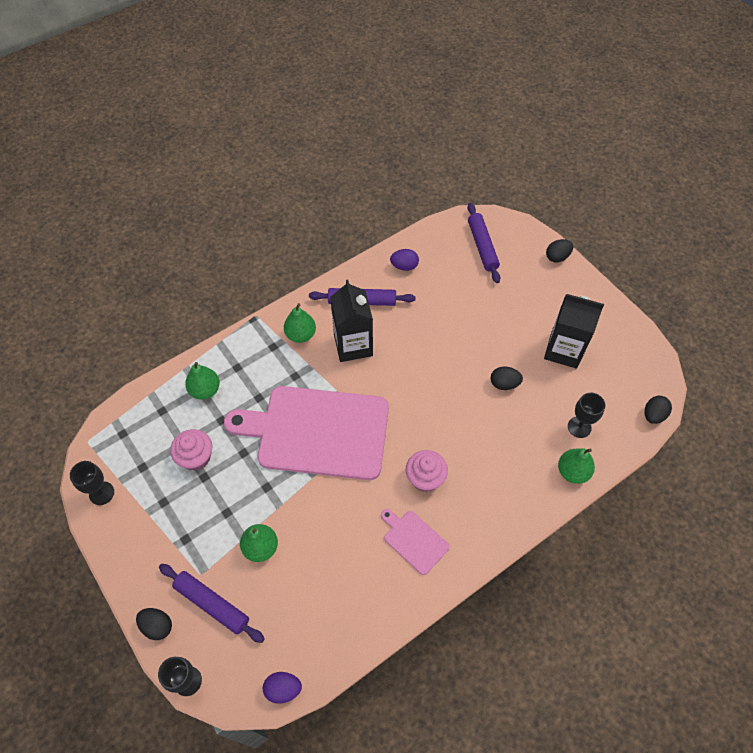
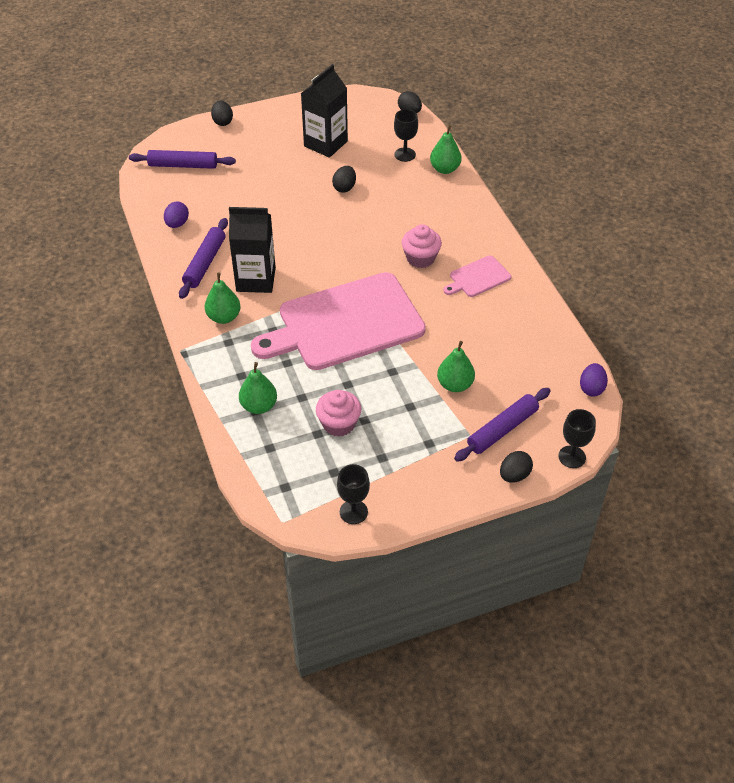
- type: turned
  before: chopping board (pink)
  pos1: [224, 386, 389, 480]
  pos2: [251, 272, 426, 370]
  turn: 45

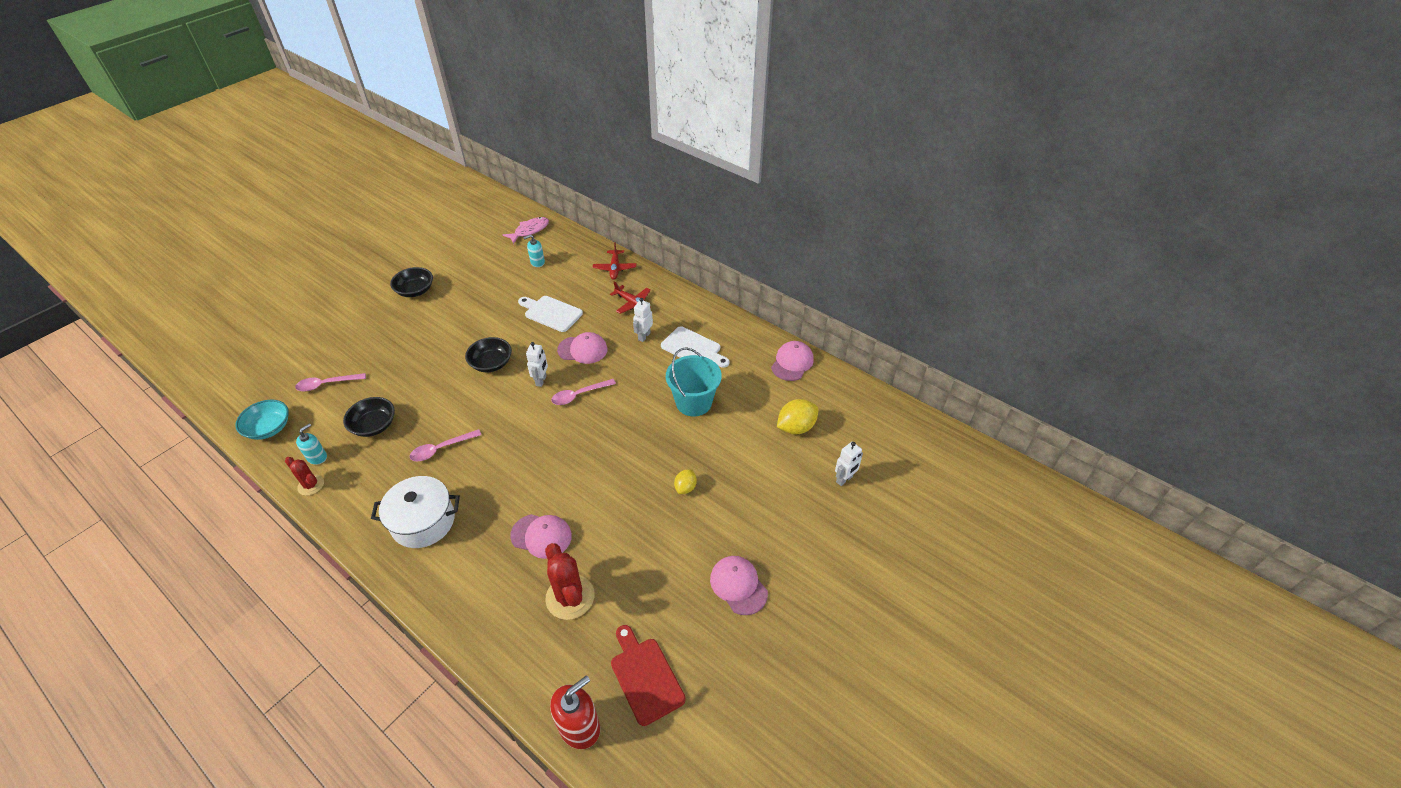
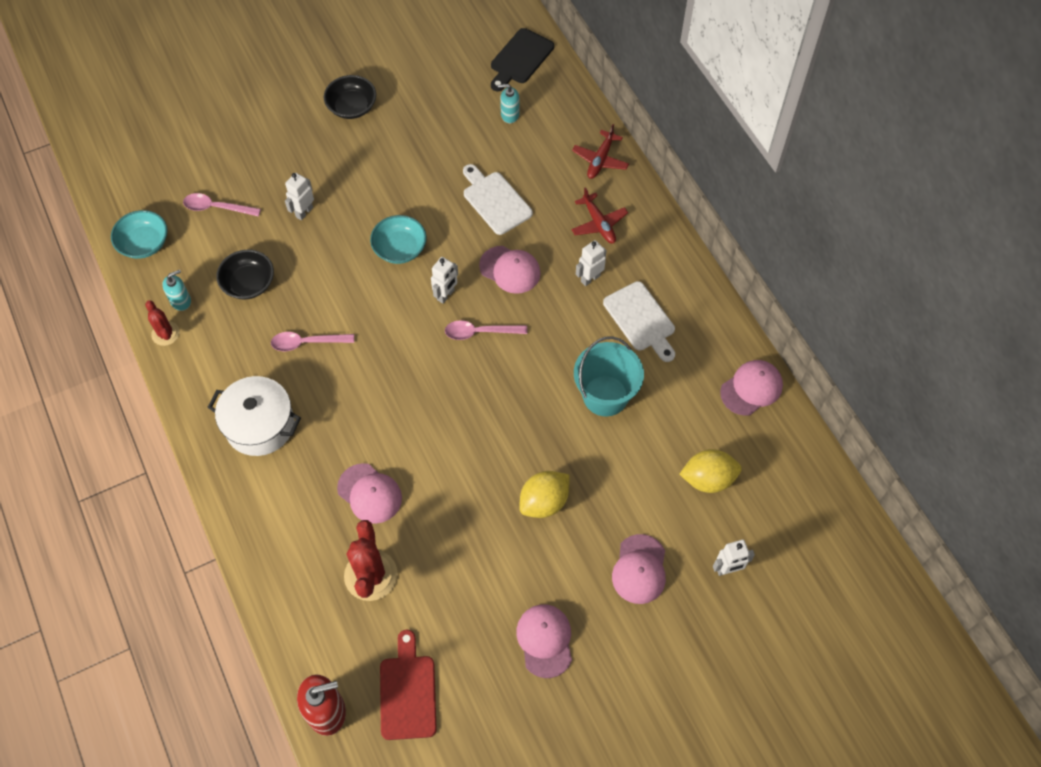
- type: added
  after: robot (white)
  pos2: [285, 173, 314, 221]
- type: added
  after: peaked cap (pink)
  pos2: [612, 534, 666, 604]
- type: replaced
  before: toy fish (pink)
  after: chopping board (ebony)
  pos1: [503, 217, 549, 244]
  pos2: [491, 28, 554, 91]
- type: recoloured
  before: bowl (ebony)
  after: bowl (turquoise)
  pos1: [465, 337, 512, 372]
  pos2: [370, 215, 427, 264]
- type: resized
  before: citrus fruit (bright yellow)
  pos1: [674, 470, 697, 494]
  pos2: [519, 471, 570, 518]
  scale: 1.69

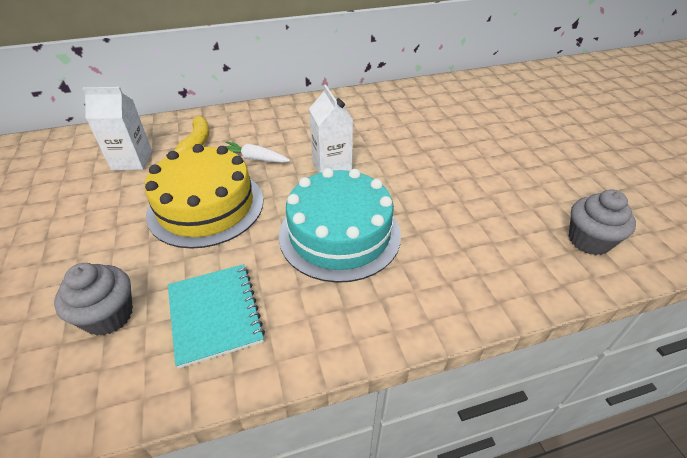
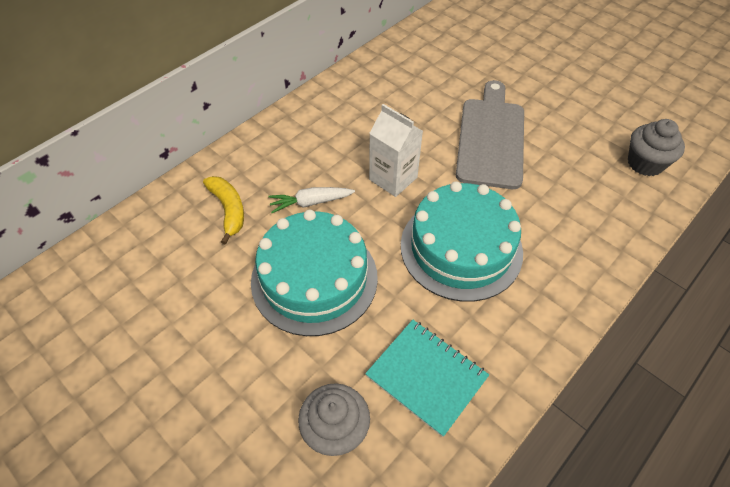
- type: removed
  before: milk carton (white)
  pos1: [82, 87, 152, 170]
- type: added
  after: chopping board (grey)
  pos2: [456, 80, 524, 189]
- type: recoloured
  before: layer cake (bright yellow)
  after: layer cake (turquoise)
  pos1: [145, 144, 263, 249]
  pos2: [251, 210, 378, 336]

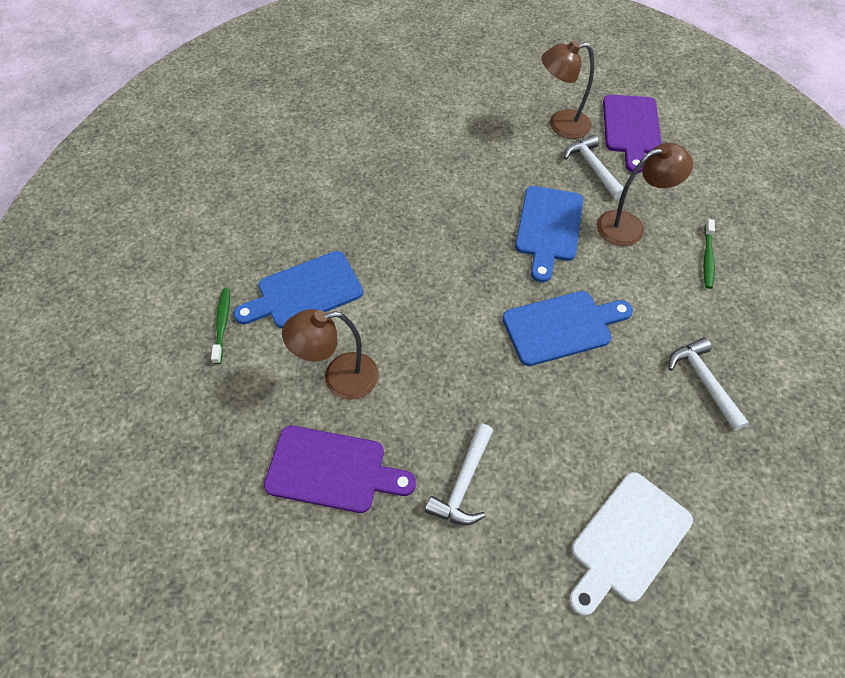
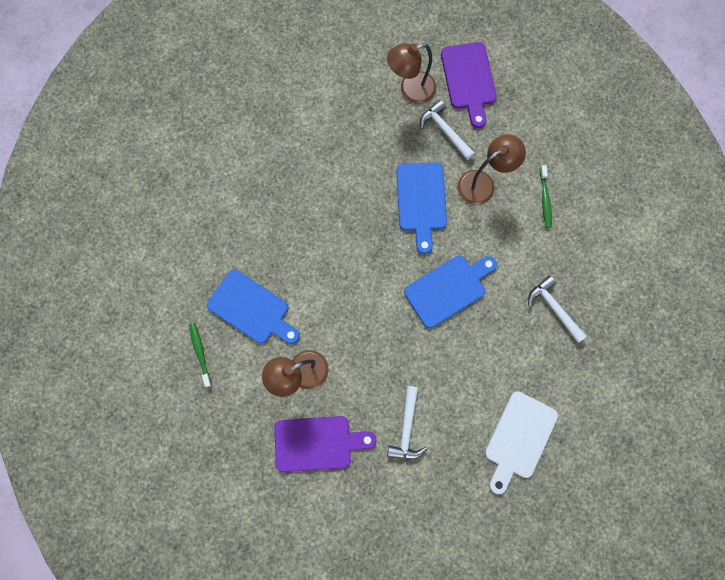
- type: turned
  before: chopping board (royal blue)
  pos1: [234, 251, 363, 328]
  pos2: [207, 270, 300, 344]
  turn: -105

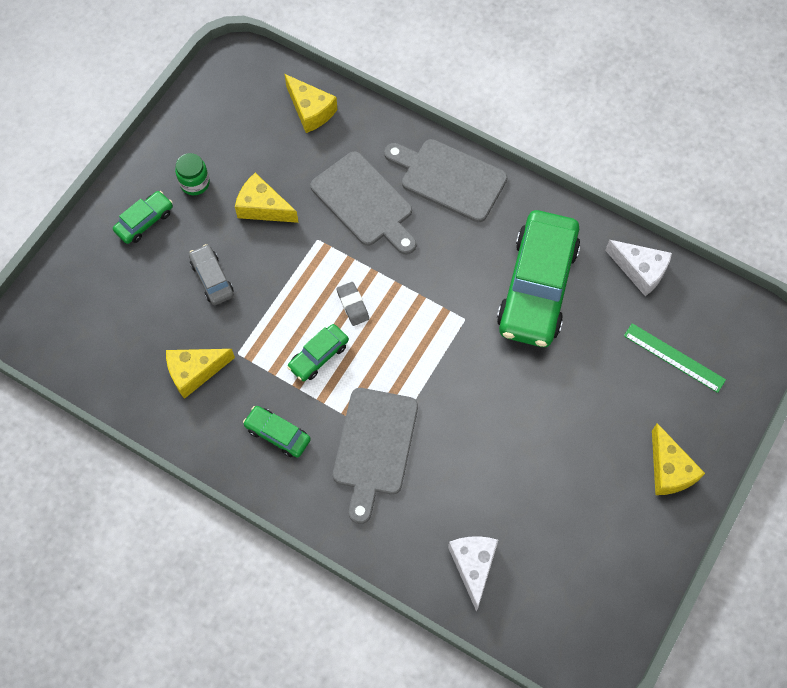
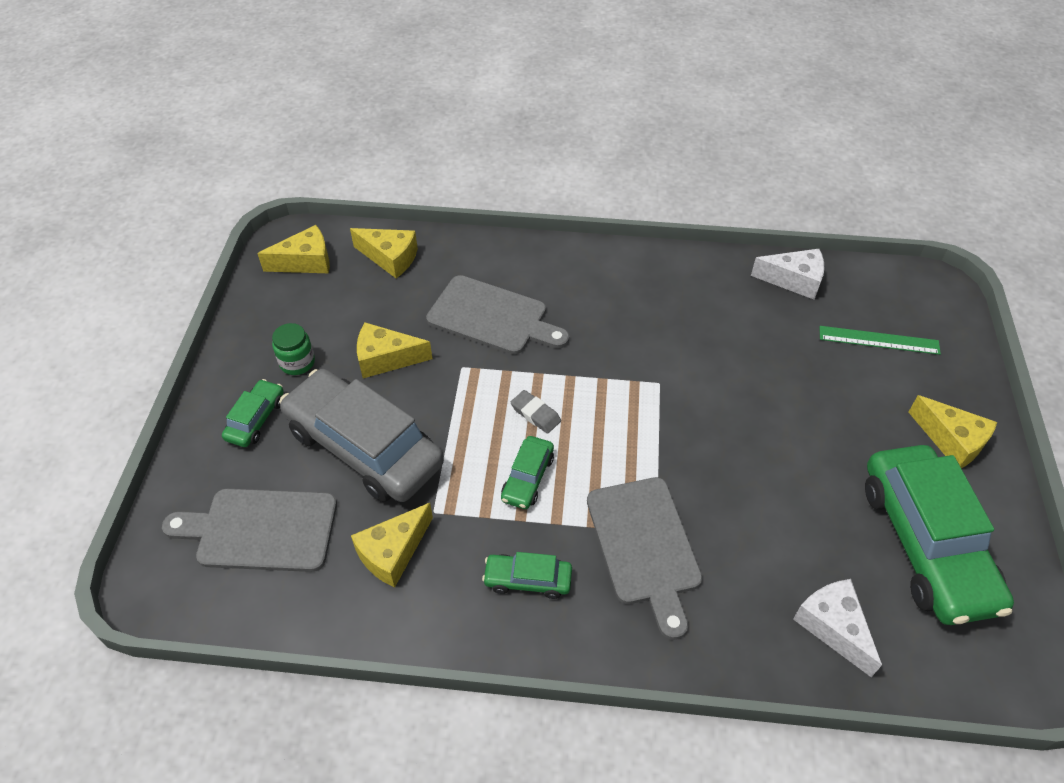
- type: added
  after: cheese wedge (bright yellow)
  pos2: [257, 225, 330, 273]
- type: moved
  before: chopping board (grey)
  pos1: [384, 139, 508, 222]
  pos2: [162, 489, 337, 572]
- type: moved
  before: car (leaf-green)
  pos1: [497, 210, 581, 347]
  pos2: [865, 445, 1014, 625]
- type: resized
  before: car (grey)
  pos1: [189, 244, 234, 305]
  pos2: [279, 369, 444, 502]
  scale: 2.22

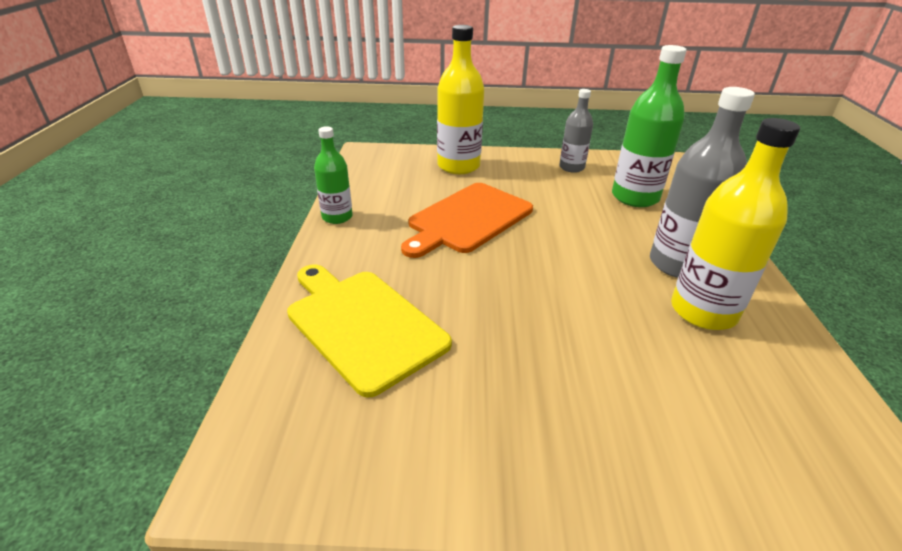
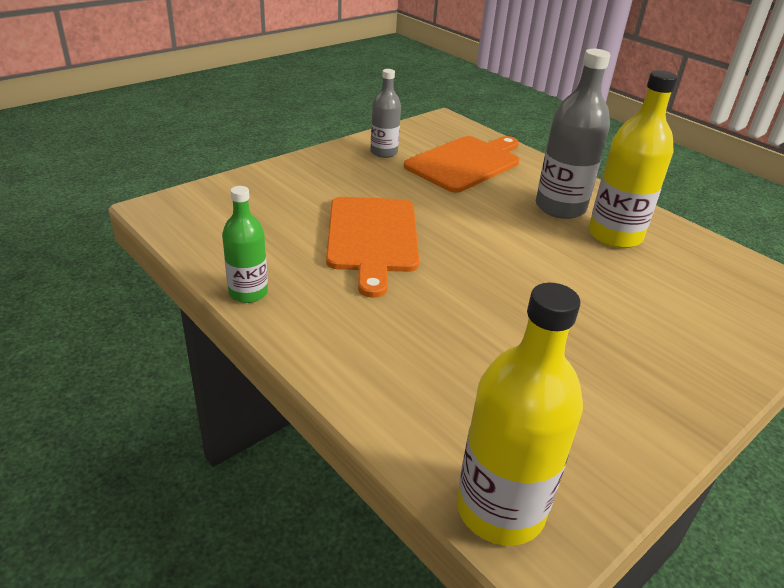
- type: removed
  before: chopping board (bright yellow)
  pos1: [287, 264, 452, 398]
- type: moved
  before: bottle (bright yellow)
  pos1: [437, 25, 484, 174]
  pos2: [457, 283, 583, 546]
- type: replaced
  before: bottle (leaf-green)
  after: chopping board (bright orange)
  pos1: [612, 45, 687, 207]
  pos2: [404, 136, 519, 193]

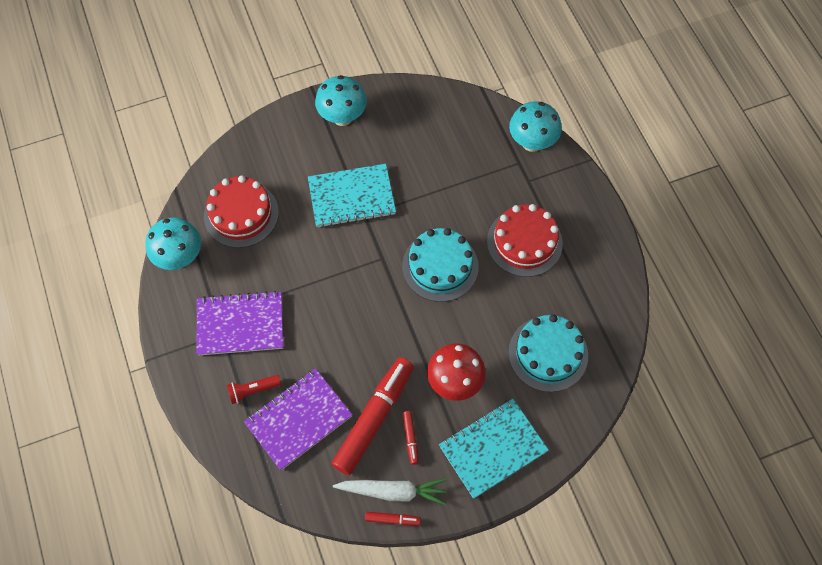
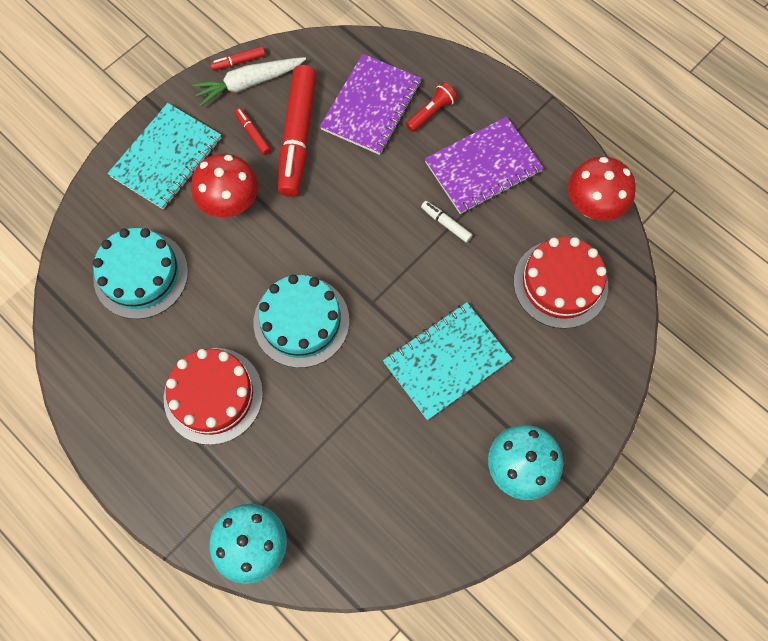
- type: added
  after: felt pen (white)
  pos2: [421, 201, 472, 243]
- type: recoloured
  before: mushroom (turquoise)
  after: mushroom (red)
  pos1: [145, 217, 201, 270]
  pos2: [568, 156, 636, 221]

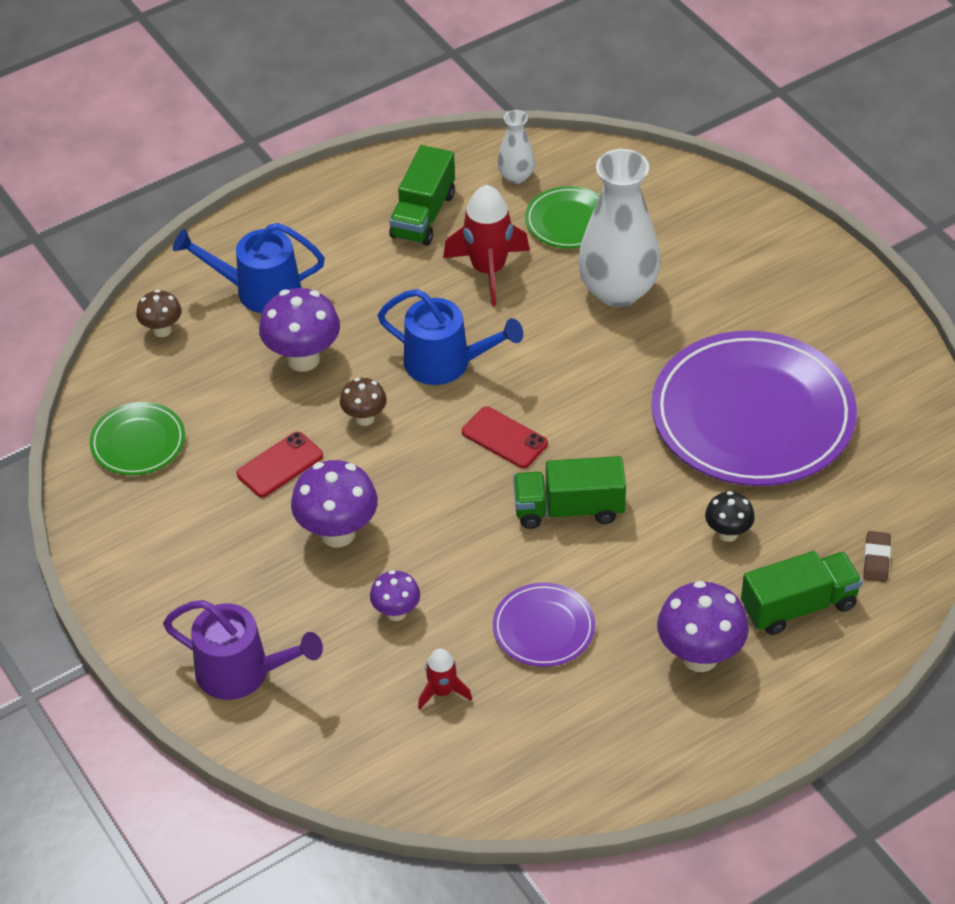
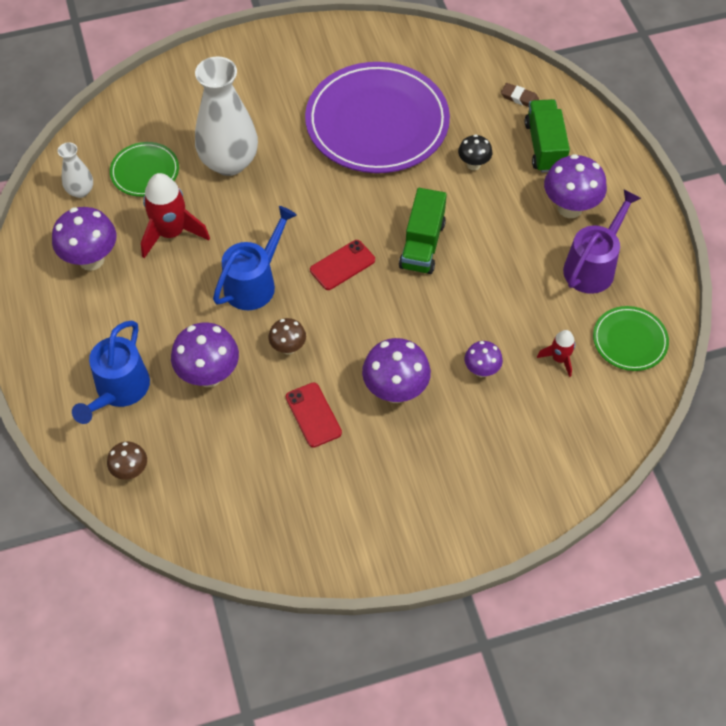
- type: removed
  before: dinner plate (violet)
  pos1: [493, 583, 595, 667]
- type: moved
  before: dinner plate (leaf-green)
  pos1: [90, 402, 185, 475]
  pos2: [593, 306, 669, 371]
- type: moved
  before: sprinkling can (violet)
  pos1: [163, 600, 323, 700]
  pos2: [563, 189, 641, 294]
- type: replaced
  before: toy truck (leaf-green)
  after: mushroom (violet)
  pos1: [389, 145, 455, 246]
  pos2: [52, 207, 116, 271]

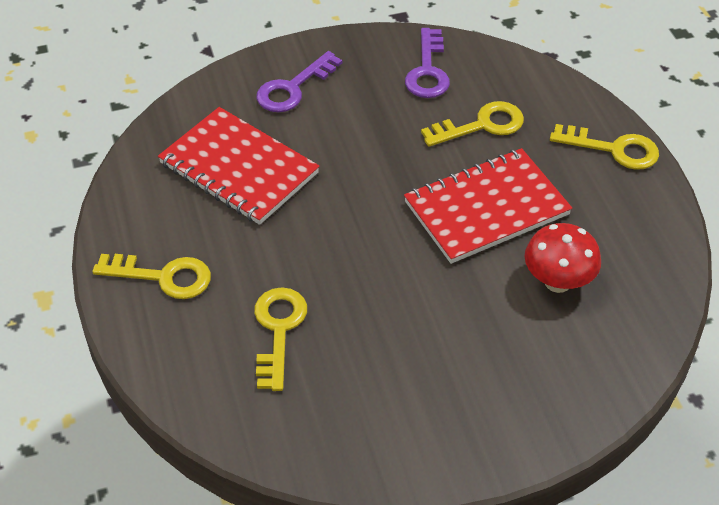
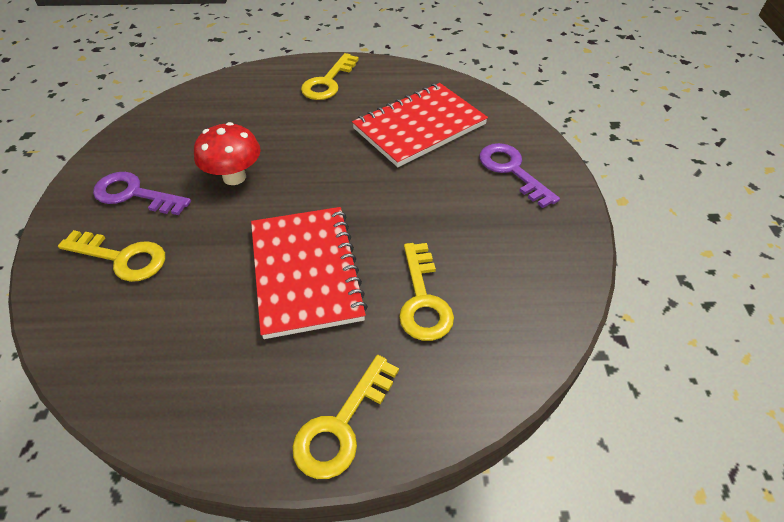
- type: moved
  before: door key (bright yellow)
  pos1: [254, 287, 307, 391]
  pos2: [58, 230, 165, 282]
- type: moved
  before: door key (violet)
  pos1: [405, 28, 450, 98]
  pos2: [93, 172, 191, 215]
- type: moved
  before: mushroom (red)
  pos1: [524, 223, 601, 293]
  pos2: [194, 122, 261, 185]

